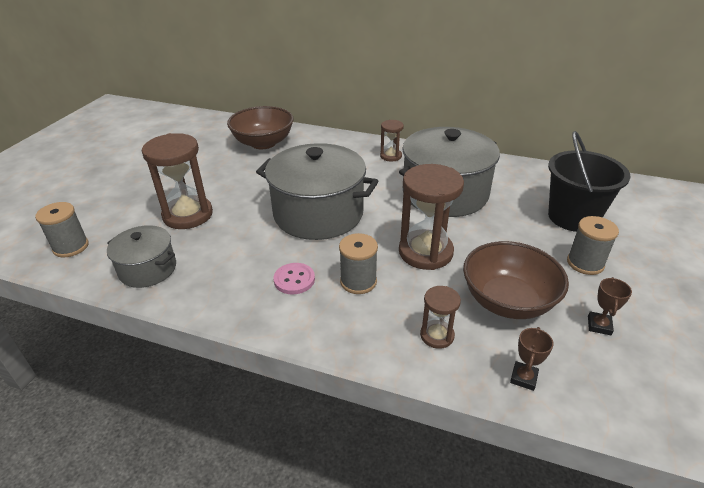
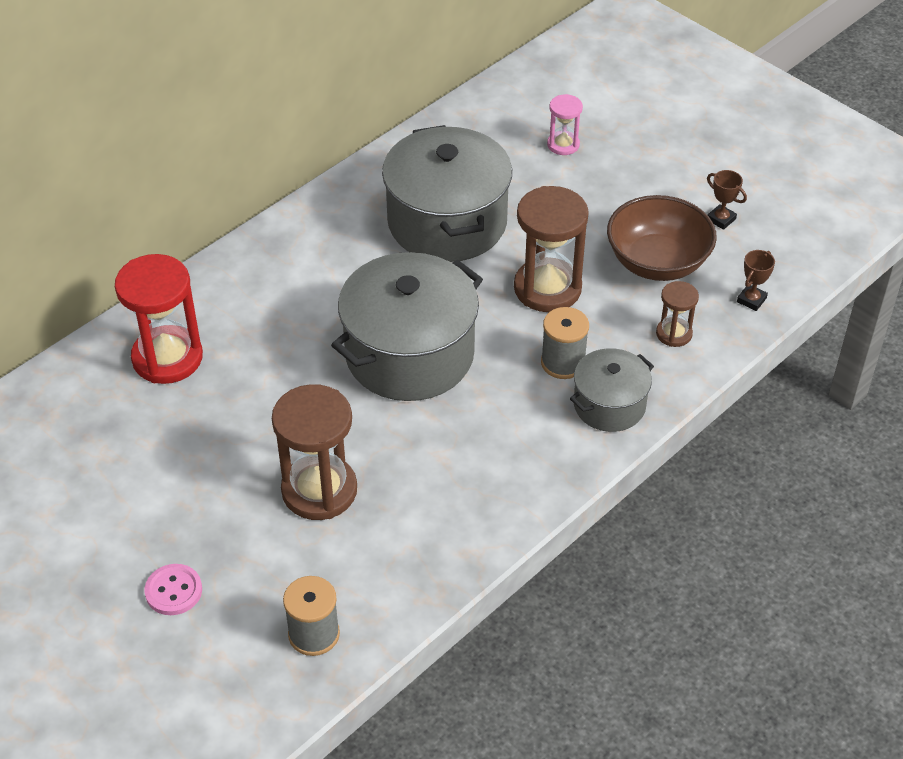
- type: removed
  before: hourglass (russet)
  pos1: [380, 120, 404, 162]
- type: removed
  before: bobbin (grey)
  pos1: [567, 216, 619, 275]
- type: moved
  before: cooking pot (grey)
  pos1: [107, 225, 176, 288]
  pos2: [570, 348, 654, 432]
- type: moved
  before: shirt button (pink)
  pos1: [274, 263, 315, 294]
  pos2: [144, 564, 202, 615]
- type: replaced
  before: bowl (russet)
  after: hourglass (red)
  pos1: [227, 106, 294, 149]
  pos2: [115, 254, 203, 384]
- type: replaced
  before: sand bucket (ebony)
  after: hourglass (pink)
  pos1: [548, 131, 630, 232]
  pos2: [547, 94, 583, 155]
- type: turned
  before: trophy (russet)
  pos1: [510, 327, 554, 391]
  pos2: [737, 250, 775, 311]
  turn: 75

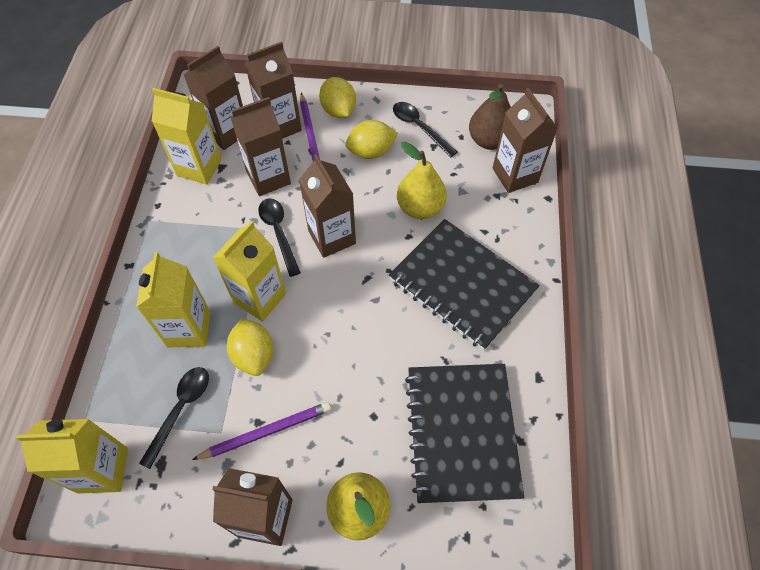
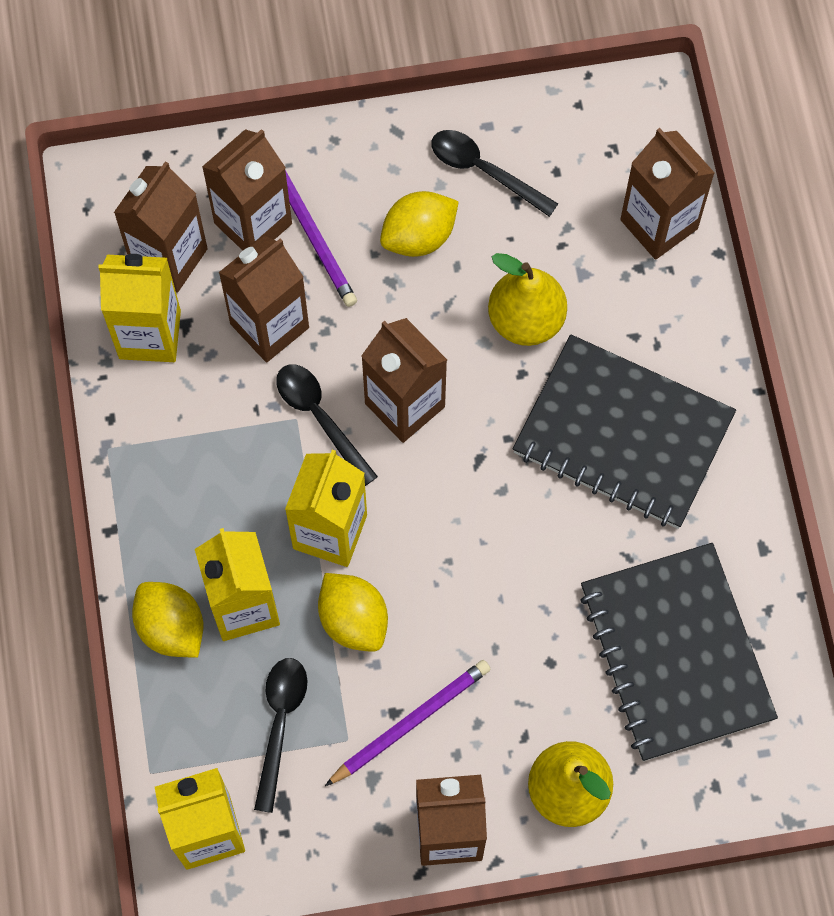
- type: removed
  before: pear fruit (russet)
  pos1: [469, 84, 511, 150]
- type: moved
  before: citrus fruit (bright yellow)
  pos1: [319, 77, 356, 118]
  pos2: [132, 582, 203, 658]

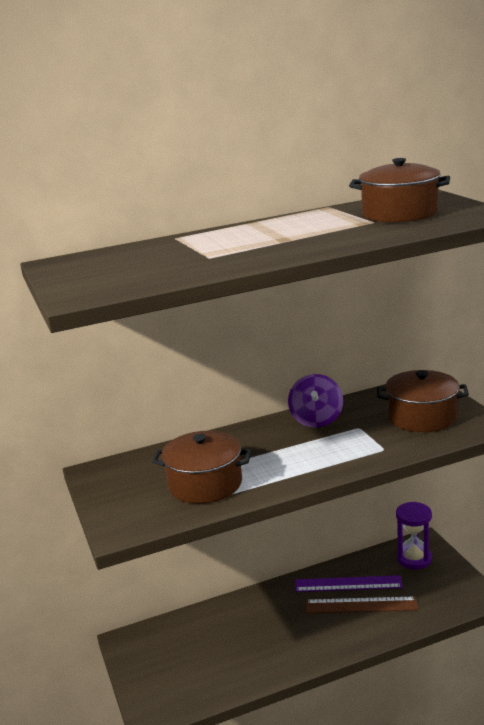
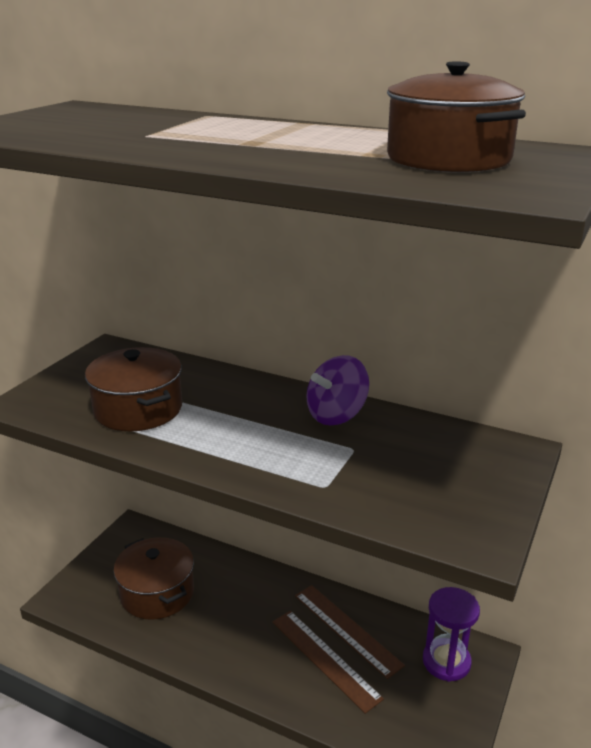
- type: moved
  before: cooking pot (russet)
  pos1: [377, 370, 469, 432]
  pos2: [113, 537, 194, 620]
- type: recoloured
  before: straightedge (violet)
  after: straightedge (russet)
  pos1: [295, 575, 403, 592]
  pos2: [295, 585, 405, 679]

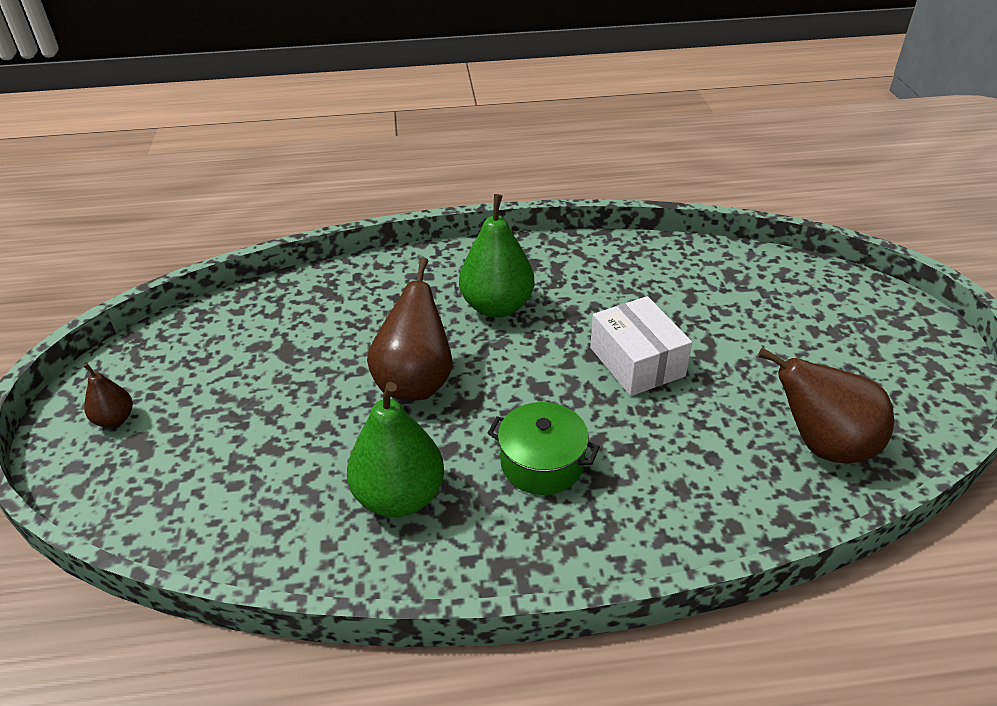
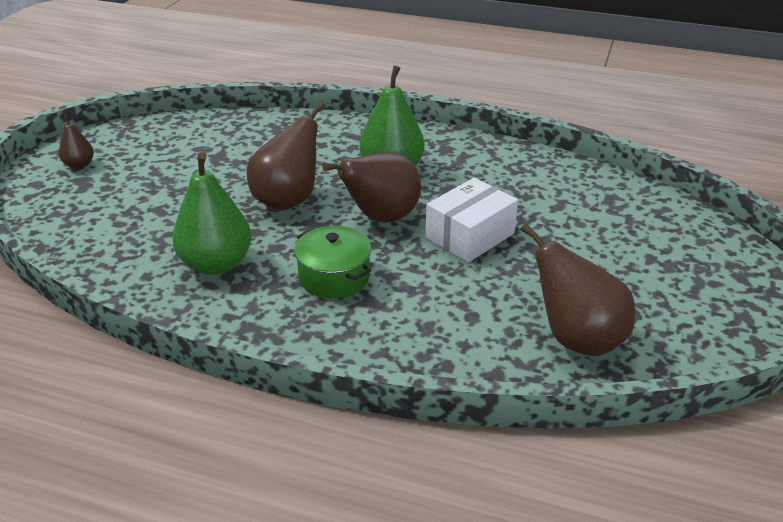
- type: added
  after: pear fruit (russet)
  pos2: [322, 152, 421, 223]
- type: turned
  before: parcel (white)
  pos1: [590, 296, 692, 396]
  pos2: [425, 178, 518, 263]
  turn: 45

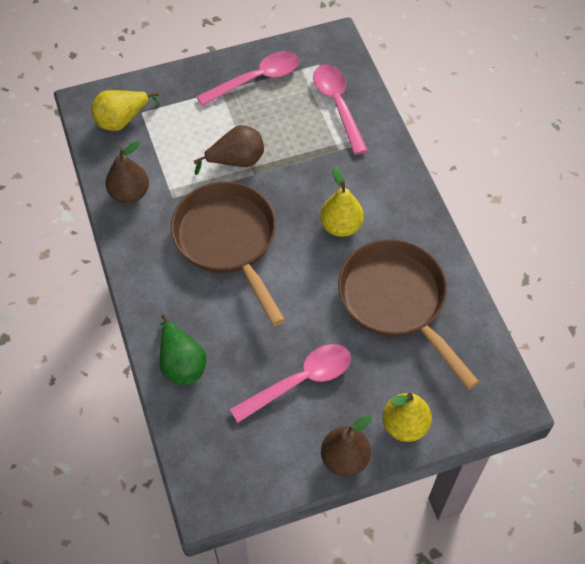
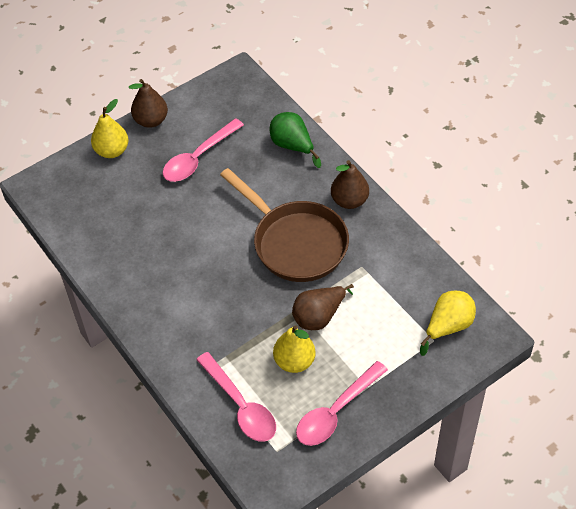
- type: removed
  before: frying pan (russet)
  pos1: [338, 239, 479, 389]
- type: moved
  before: pear fruit (russet)
  pos1: [105, 141, 149, 204]
  pos2: [331, 160, 369, 209]
- type: moved
  before: pear fruit (bright yellow)
  pos1: [320, 167, 364, 237]
  pos2: [273, 325, 316, 373]

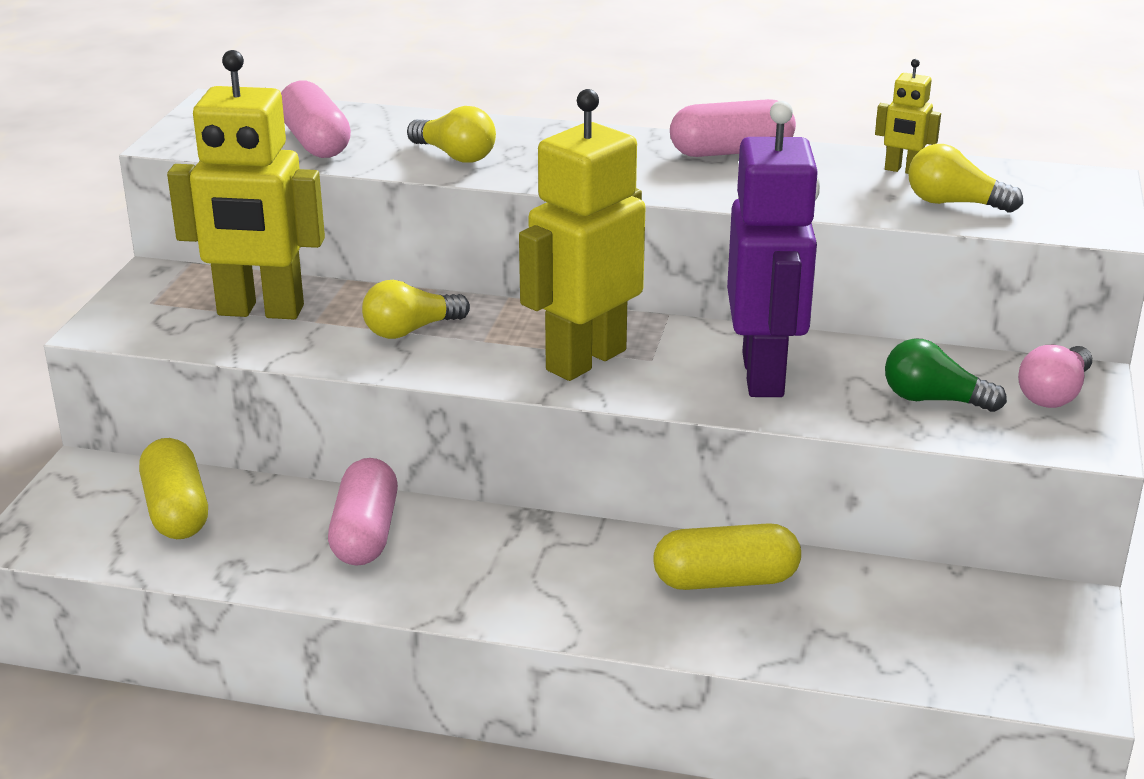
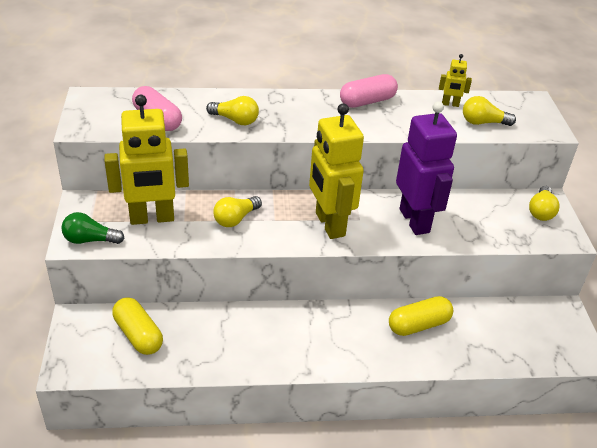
- type: removed
  before: pill (pink)
  pos1: [328, 458, 398, 565]
- type: moved
  before: lightbulb (leaf-green)
  pos1: [885, 339, 1007, 412]
  pos2: [61, 212, 125, 244]
- type: recoloured
  before: lightbulb (pink)
  after: lightbulb (bright yellow)
  pos1: [1018, 345, 1092, 408]
  pos2: [529, 186, 560, 221]
- type: turned
  before: robot (bright yellow)
  pos1: [519, 89, 645, 381]
  pos2: [309, 103, 364, 239]
  turn: -45

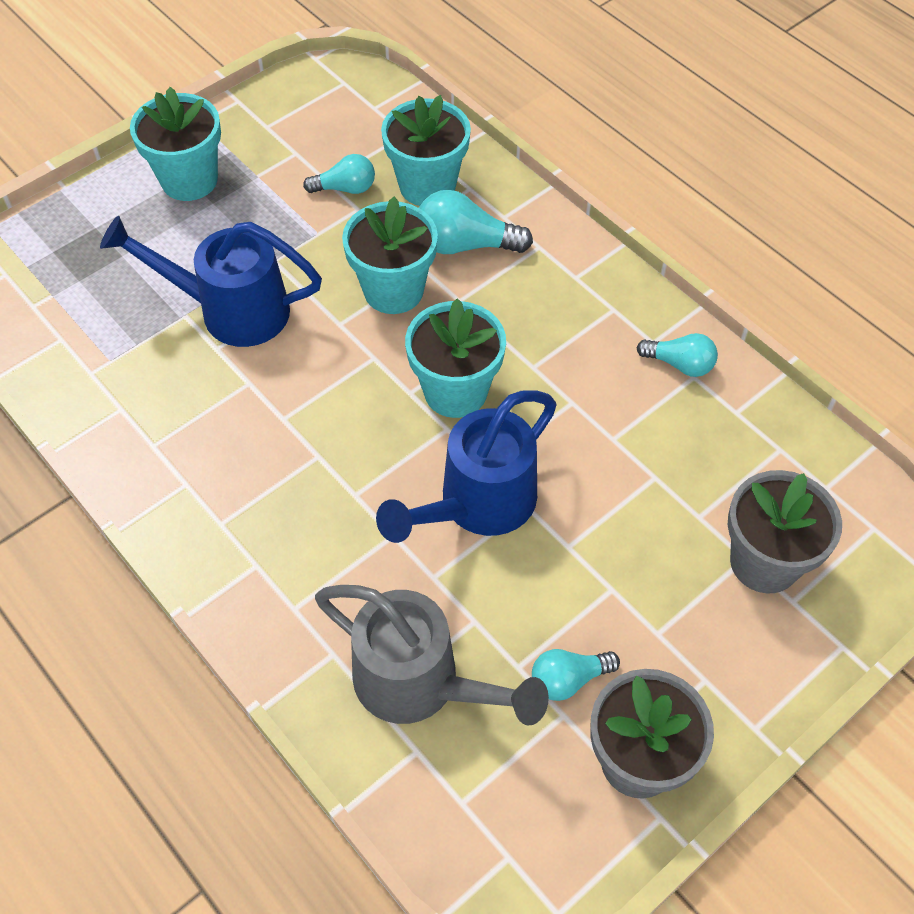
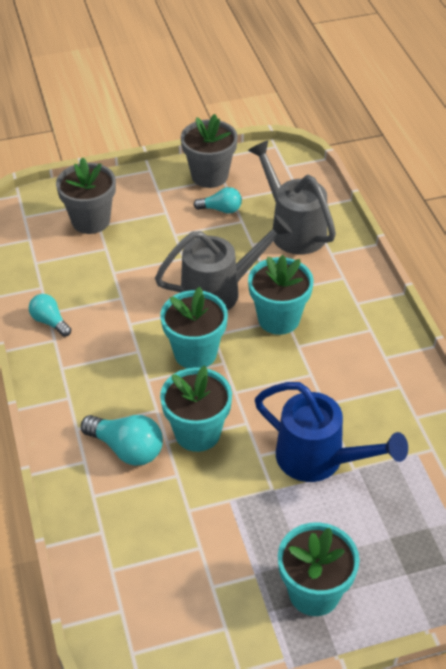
- type: removed
  before: lightbulb (turquoise)
  pos1: [303, 154, 375, 194]
- type: moved
  before: plant pot (turquoise)
  pos1: [381, 95, 471, 206]
  pos2: [248, 255, 314, 335]
- type: recoloured
  before: sprinkling can (royal blue)
  after: sprinkling can (grey)
  pos1: [376, 391, 557, 543]
  pos2: [155, 215, 292, 311]

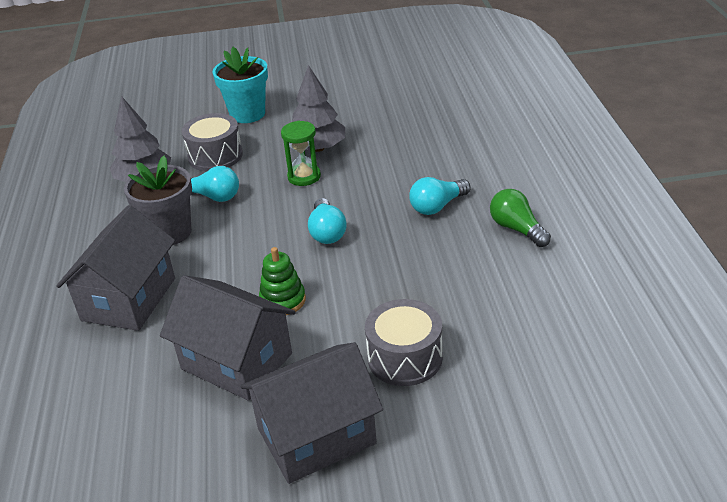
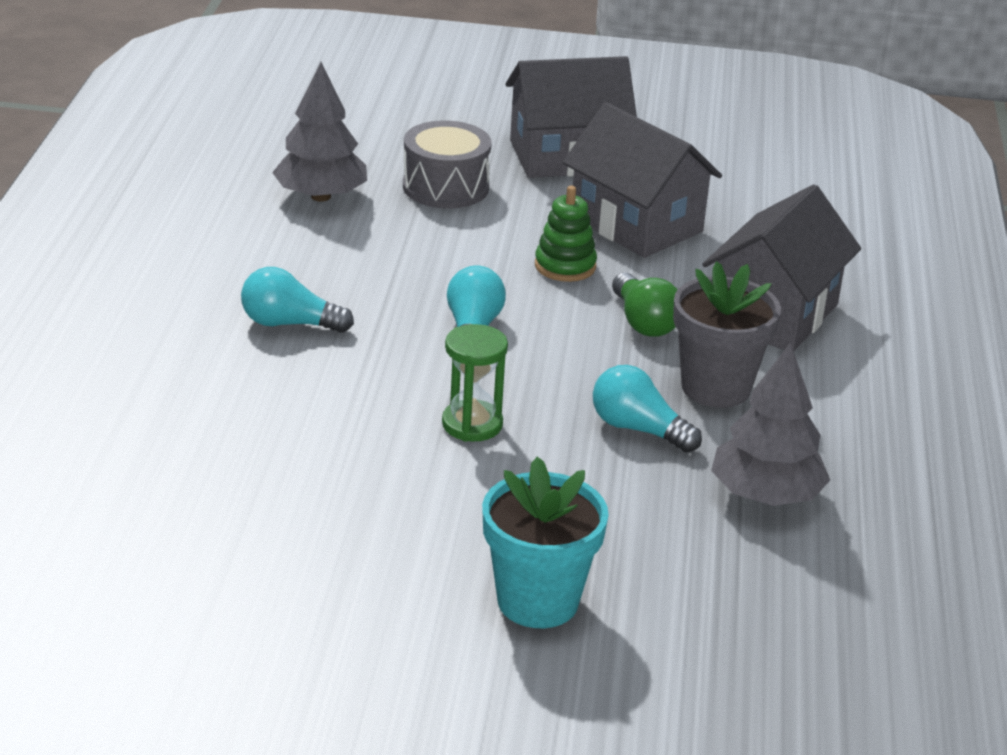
- type: removed
  before: snare drum (grey)
  pos1: [182, 113, 243, 171]
- type: moved
  before: toy tree (grey)
  pos1: [292, 65, 345, 152]
  pos2: [272, 62, 367, 202]
- type: moved
  before: lightbulb (leaf-green)
  pos1: [490, 189, 551, 247]
  pos2: [612, 273, 678, 337]
- type: turned
  before: lightbulb (turquoise)
  pos1: [409, 177, 471, 215]
  pos2: [241, 267, 354, 333]
  turn: -150

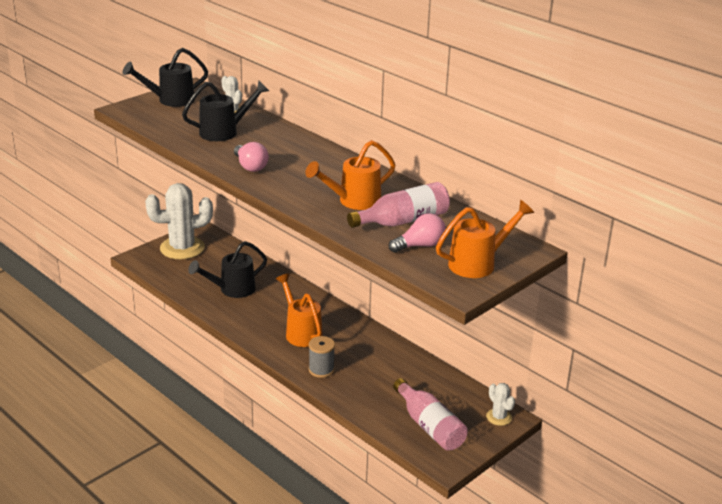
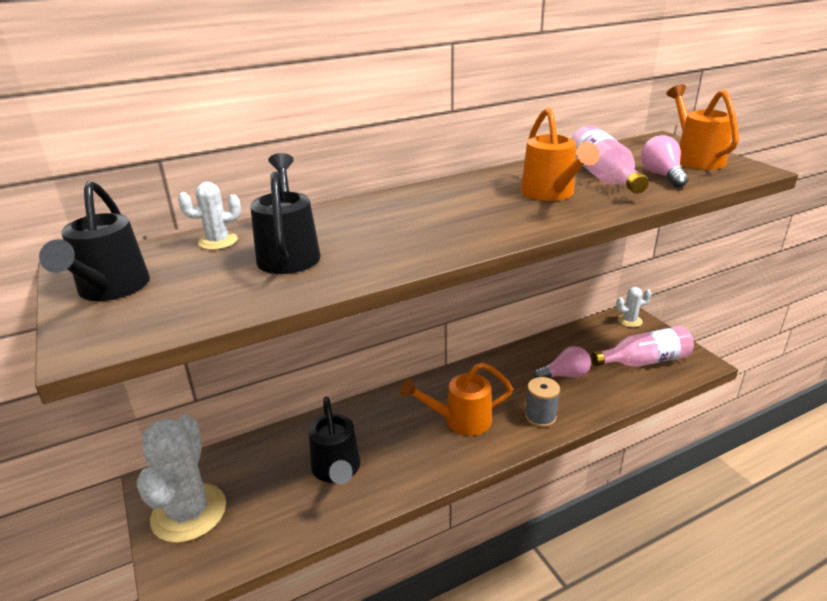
- type: moved
  before: lightbulb (pink)
  pos1: [234, 142, 269, 172]
  pos2: [534, 346, 591, 378]

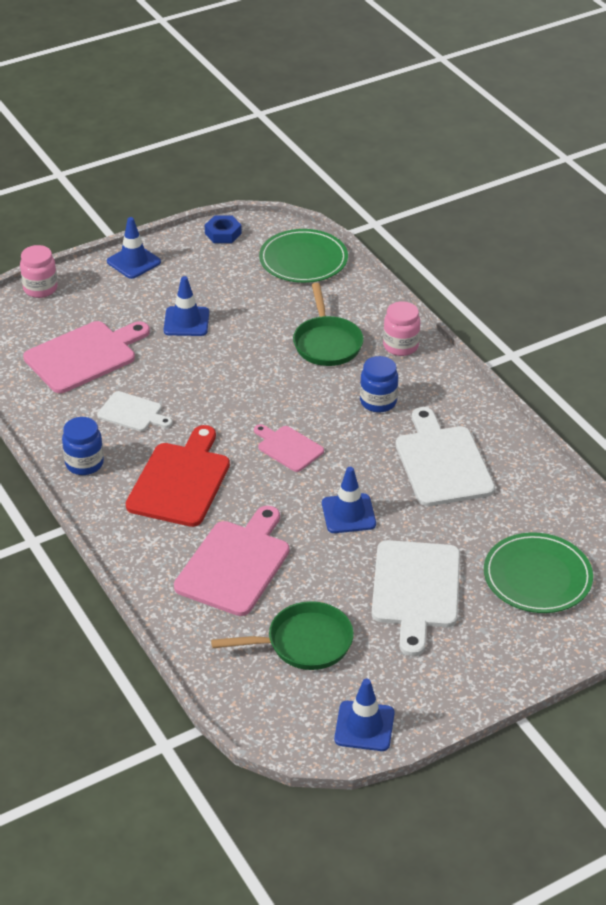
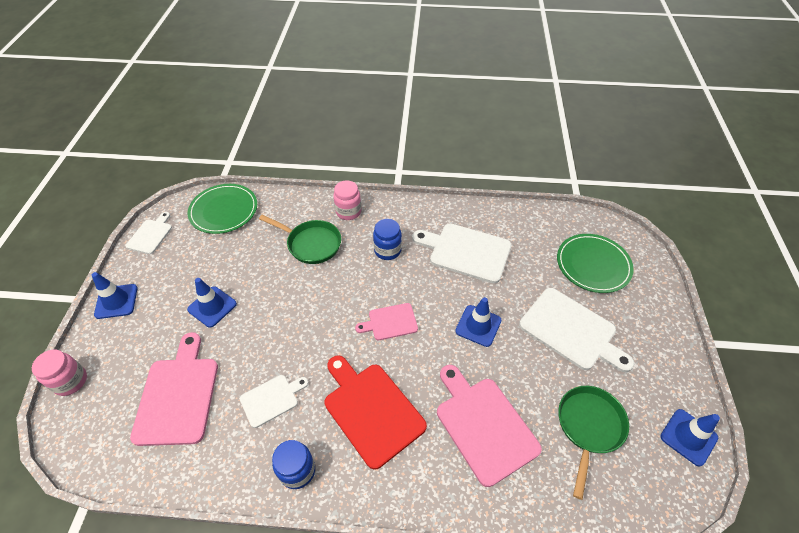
- type: replaced
  before: hexagon nut (royal blue)
  after: chopping board (white)
  pos1: [205, 216, 242, 243]
  pos2: [126, 212, 172, 254]

